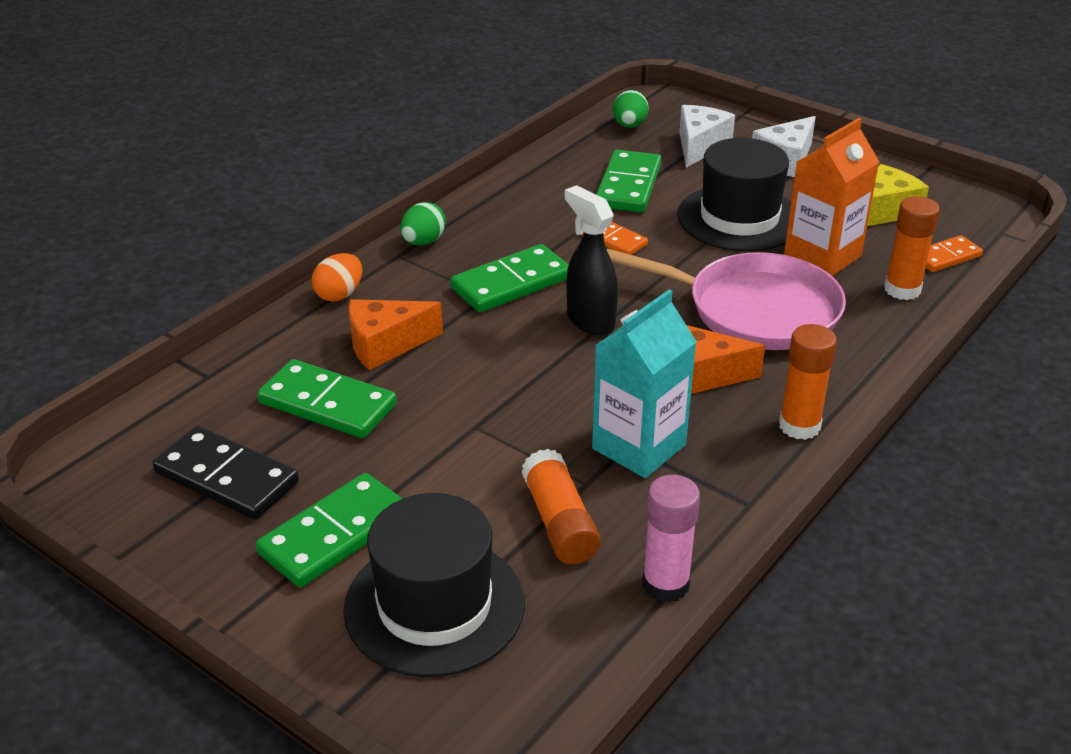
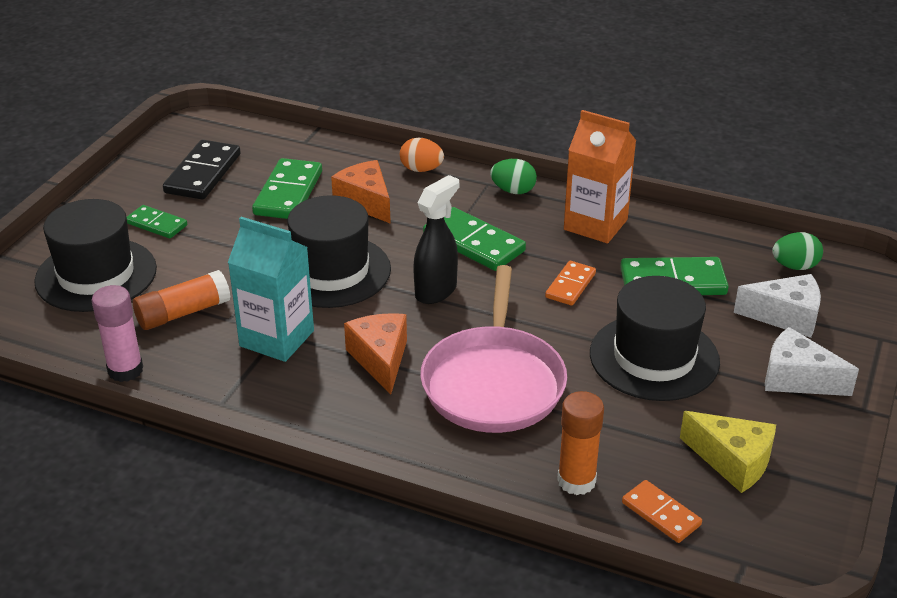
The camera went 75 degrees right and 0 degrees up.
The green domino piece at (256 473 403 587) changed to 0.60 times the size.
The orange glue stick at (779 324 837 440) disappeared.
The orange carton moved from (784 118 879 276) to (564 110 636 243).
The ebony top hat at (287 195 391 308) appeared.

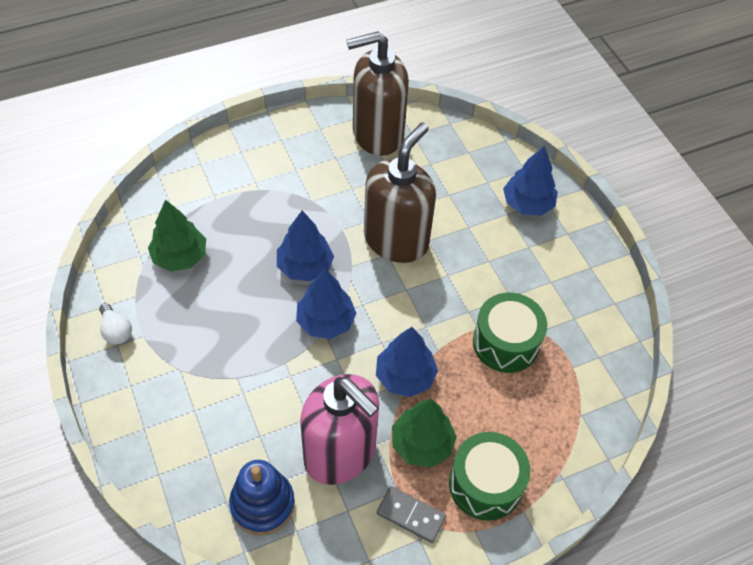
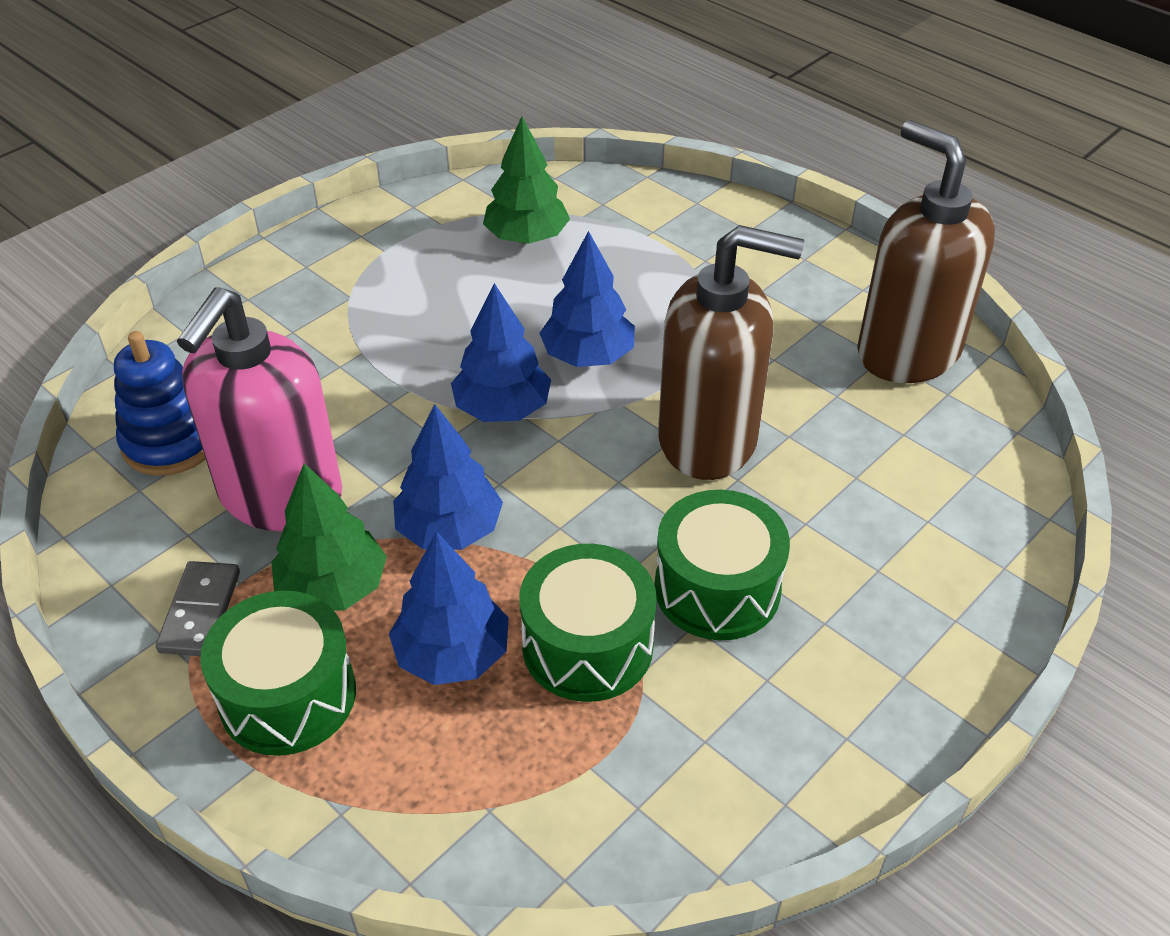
The camera went 70 degrees right and 10 degrees down.
The white lightbulb at (99 303 132 345) disappeared.
The blue toy tree moved from (503 146 558 216) to (389 531 509 685).
The green drum at (654 490 790 640) appeared.

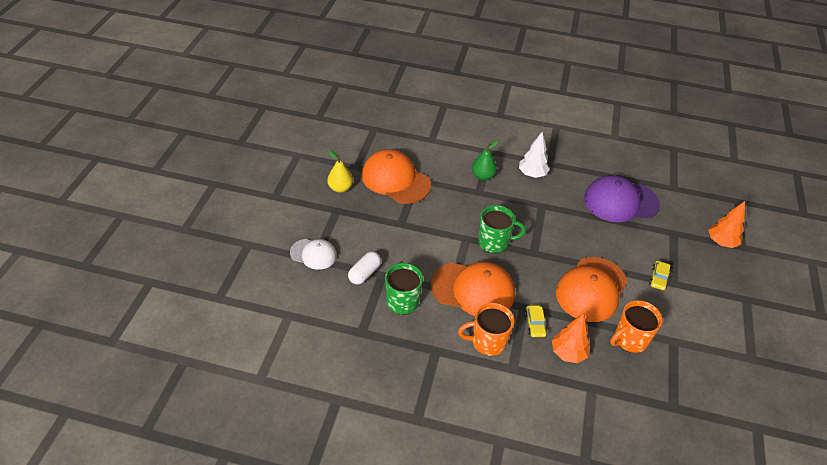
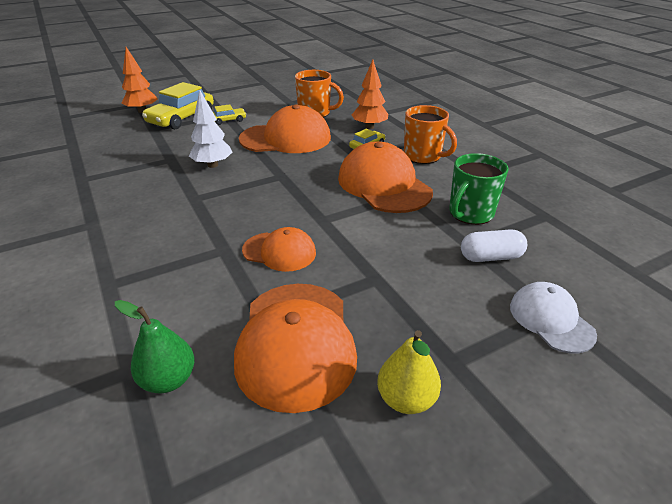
The camera went 130 degrees left and 10 degrees down.
The green pear fruit moved from (472 140 499 180) to (115 300 195 394).
The green tea mug at (478 205 526 253) disappeared.
The white toy tree moved from (519 132 550 178) to (189 90 232 168).
The violet peaked cap at (584 175 660 222) disappeared.
The bright yellow toy car at (142 82 214 129) appeared.
The orange peaked cap at (242 227 316 272) appeared.

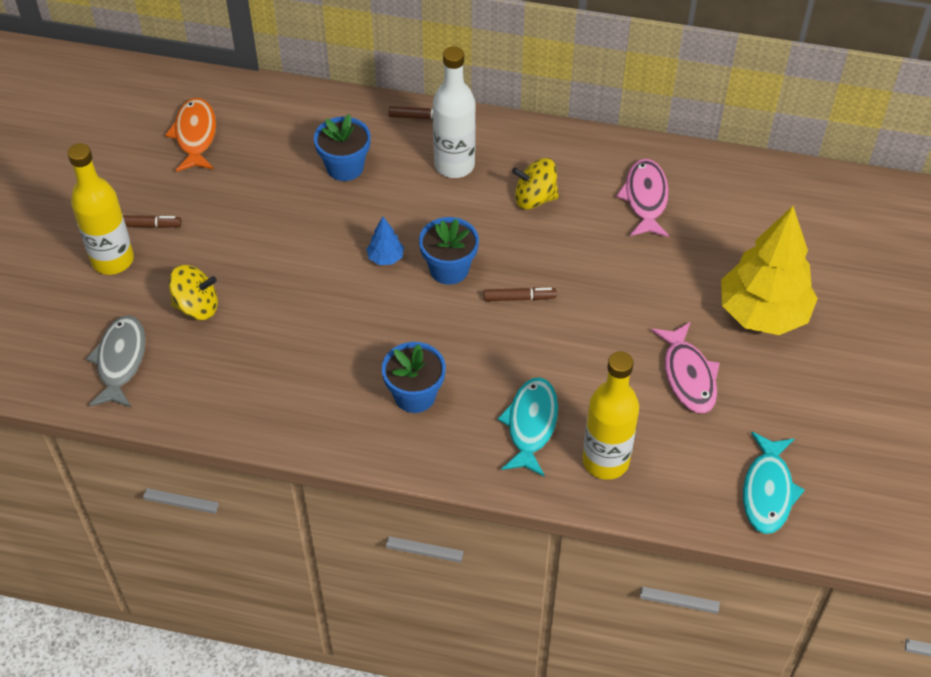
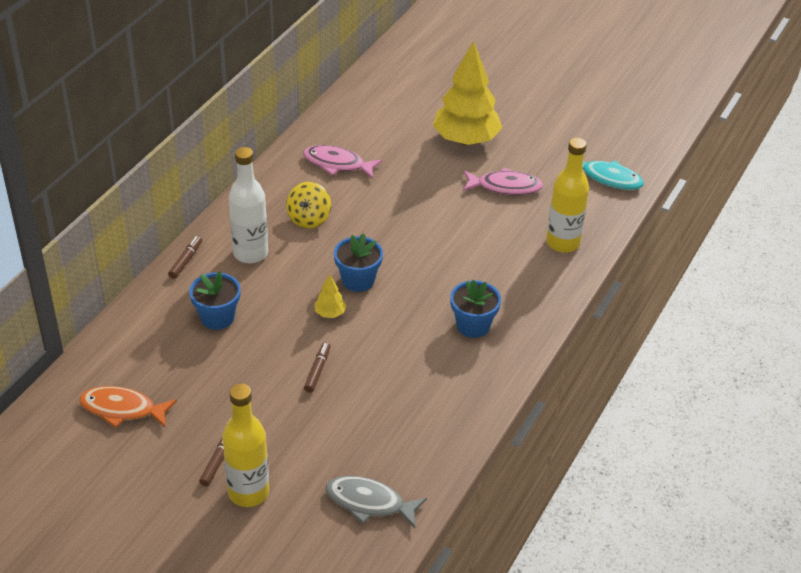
The camera went 75 degrees left and 10 degrees down.
The bright yellow spinning top at (169 265 218 320) disappeared.
The blue toy tree at (367 217 404 265) became the bright yellow toy tree at (314 274 346 318).
The brown marker pen moved from (484 287 557 301) to (304 342 331 393).
The teal fish at (497 377 558 477) disappeared.

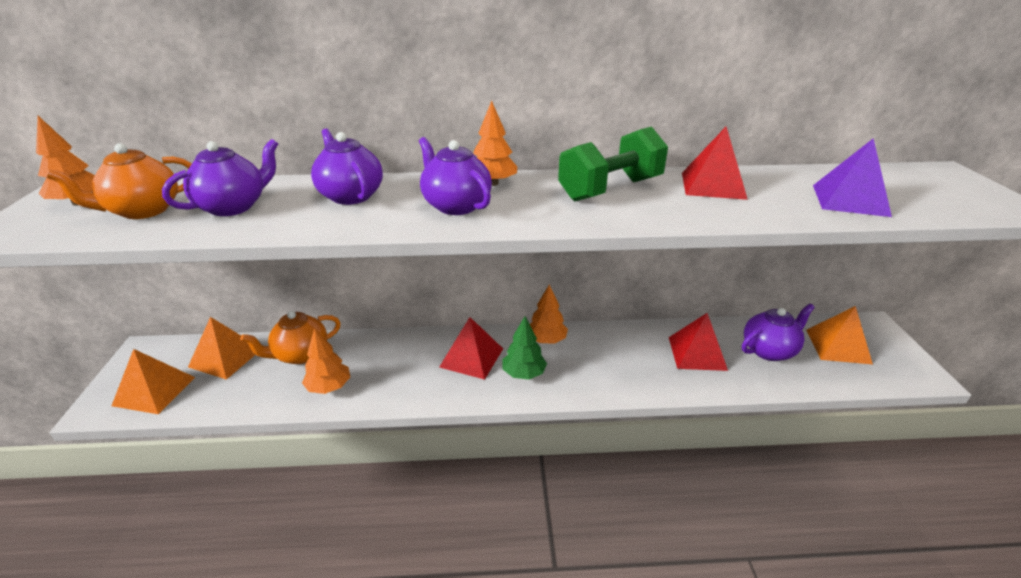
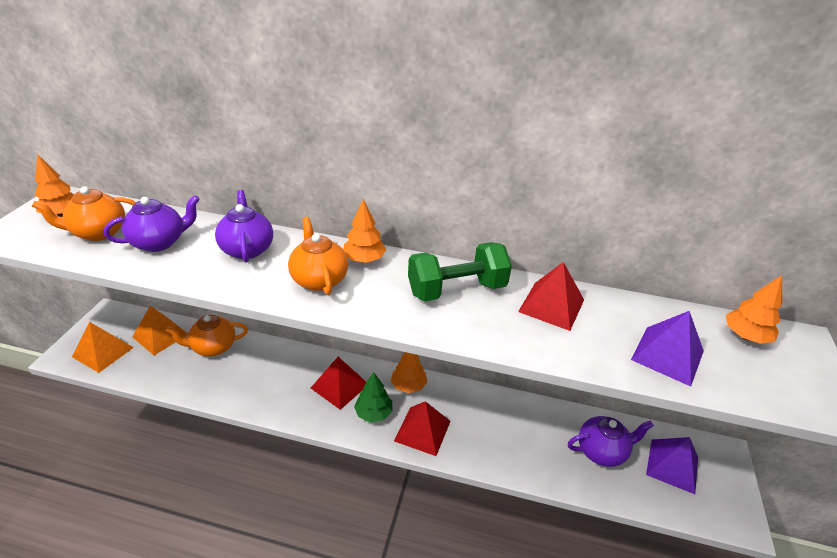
The camera went 15 degrees right and 5 degrees up.
The orange toy tree moved from (302 328 350 394) to (726 275 782 344).
The violet tea pot at (419 137 492 215) became the orange tea pot at (288 217 348 295).
The crimson pyramid shape moved from (669 313 728 371) to (394 401 450 456).
The orange pyramid shape at (806 306 873 364) became the violet pyramid shape at (646 437 698 494).

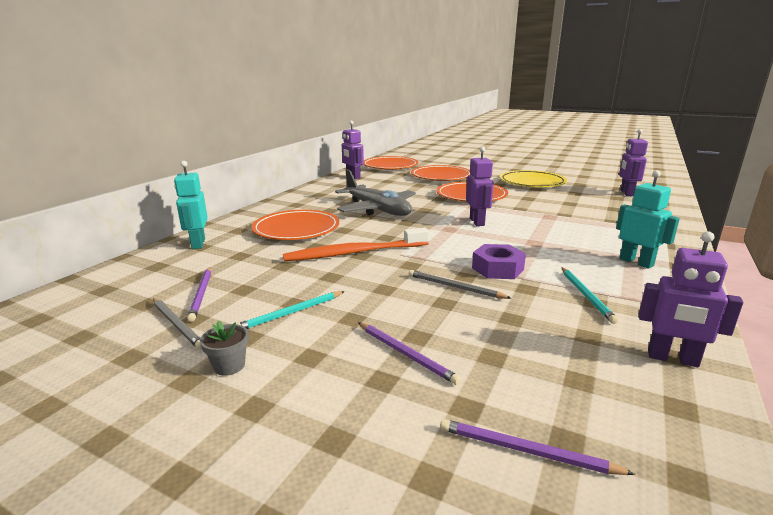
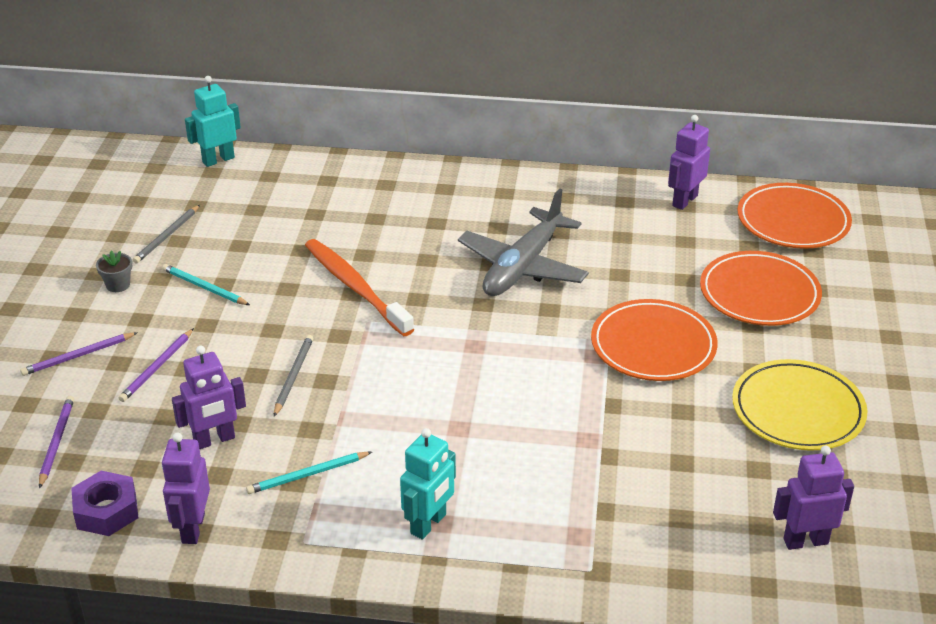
The camera went 70 degrees right and 15 degrees up.
The teal robot figure moved from (174 161 208 249) to (185 76 241 167).
The violet lead pencil moved from (187 267 211 322) to (20 332 138 376).
The orange flat dish at (251 210 339 240) disappeared.
The violet robot figure moved from (466 146 494 226) to (172 346 246 449).
The violet hex nut moved from (472 244 526 279) to (71 471 139 536).

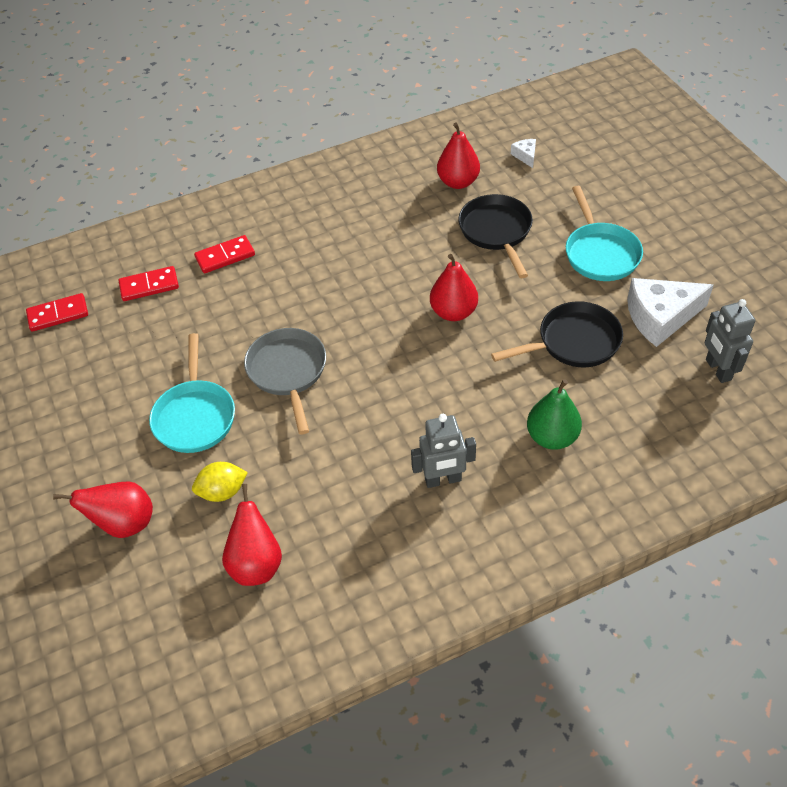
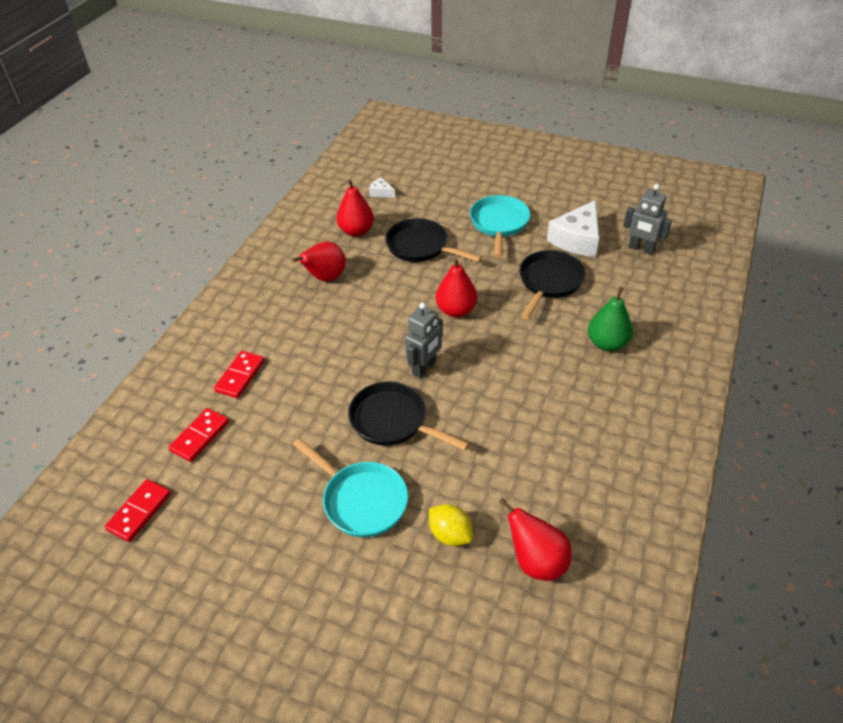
The camera went 45 degrees left and 5 degrees down.
The crimson pear fruit moved from (53 481 153 538) to (292 242 346 282).
The bright yellow citrus fruit at (192 462 248 502) turned 75 degrees counterclockwise.
The grey frying pan at (244 328 326 435) became the ebony frying pan at (348 381 469 451).
The grey robot figure moved from (411 414 476 488) to (405 302 443 378).
The teal frying pan at (566 186 643 281) turned 120 degrees counterclockwise.

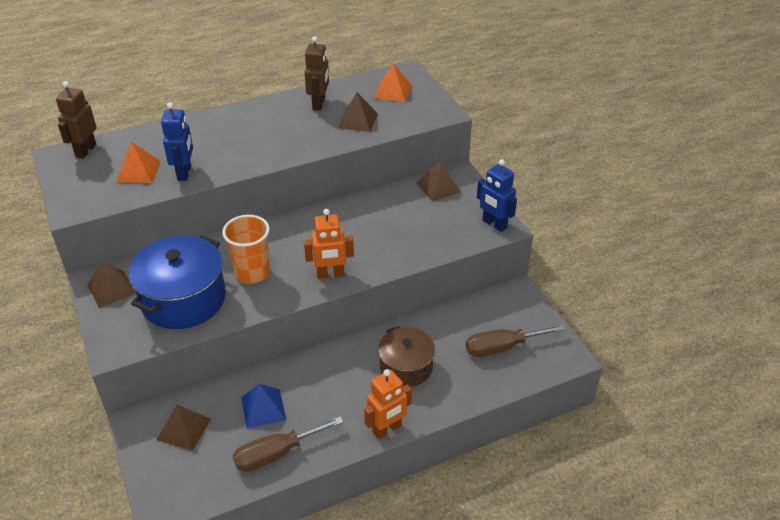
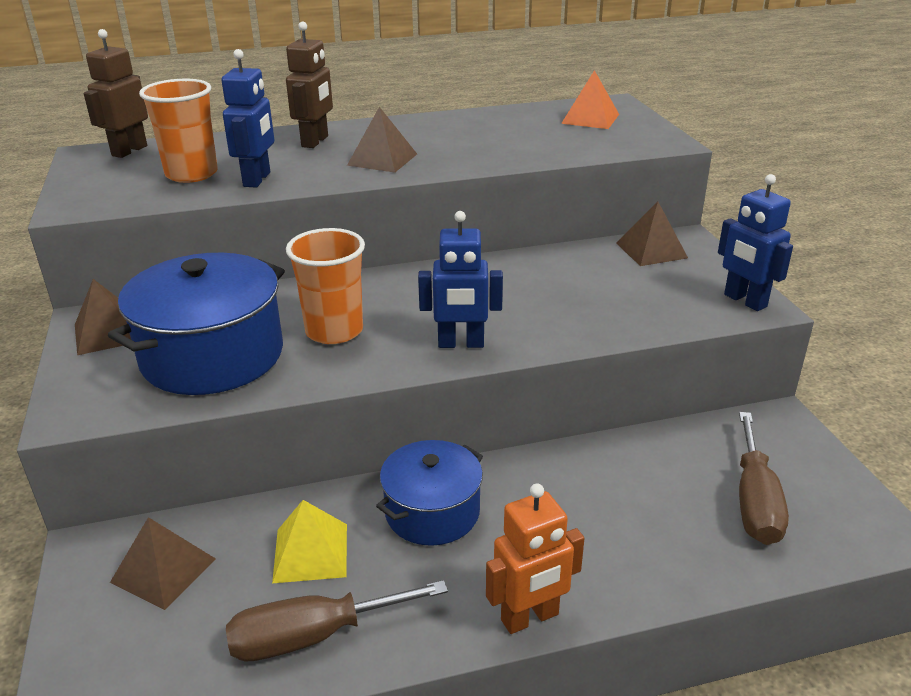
The camera went 10 degrees right and 10 degrees down.
The orange pyramid shape at (116 142 161 183) was replaced by the orange cup at (139 79 218 183).
The blue pyramid shape at (241 384 286 429) became the bright yellow pyramid shape at (272 500 347 583).
The orange robot figure at (304 209 354 279) became the blue robot figure at (418 211 503 348).
The brown robot figure moved from (305 36 329 111) to (286 22 333 148).
The brown pyramid shape moved from (338 92 378 132) to (347 107 417 173).
The brown pot at (378 326 435 387) disappeared.
The brown hand screwdriver at (466 324 565 357) turned 75 degrees counterclockwise.
The blue pot at (376 440 483 546) appeared.

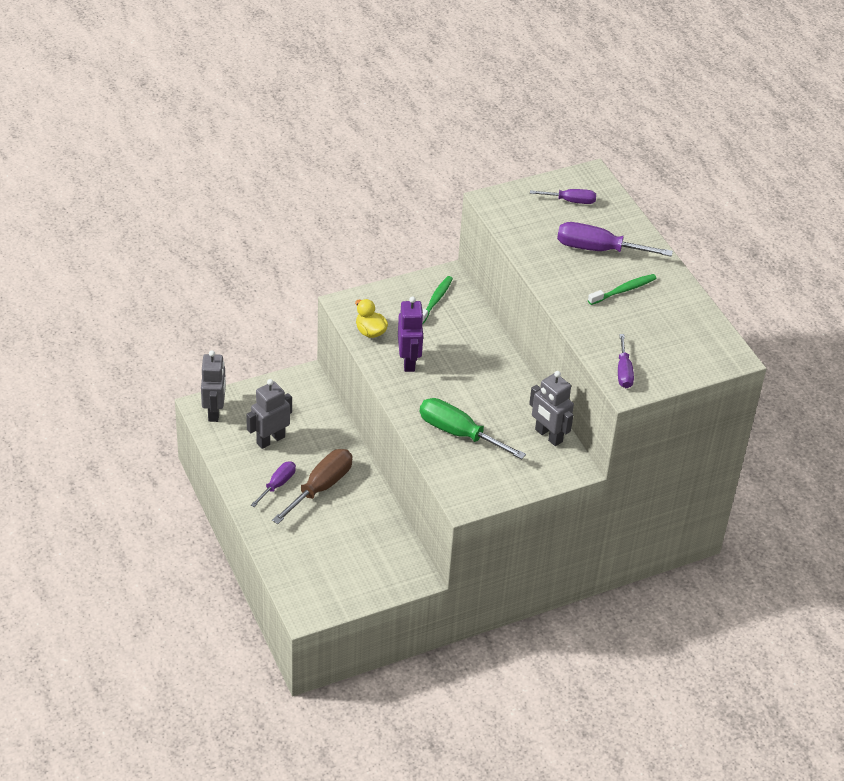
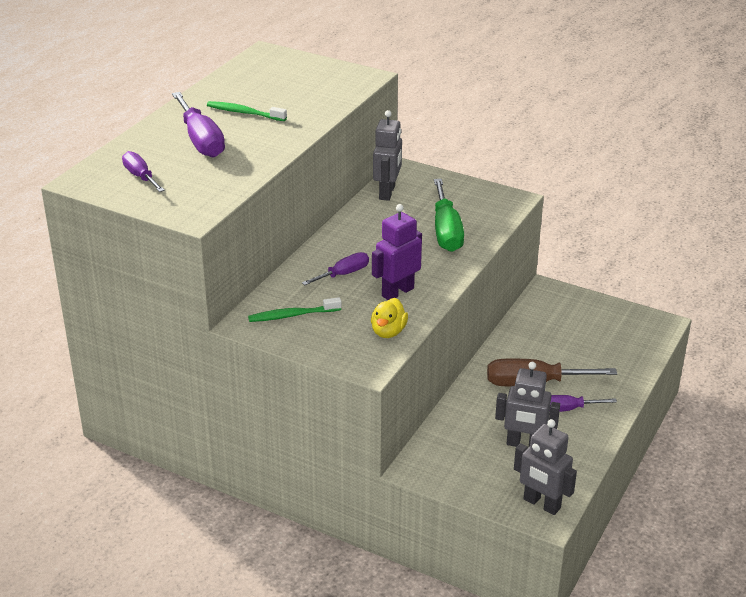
The camera went 125 degrees left and 10 degrees down.
The grey robot figure at (201 350 226 422) turned 105 degrees counterclockwise.
The violet hand screwdriver moved from (618 334 634 388) to (302 252 369 285).

